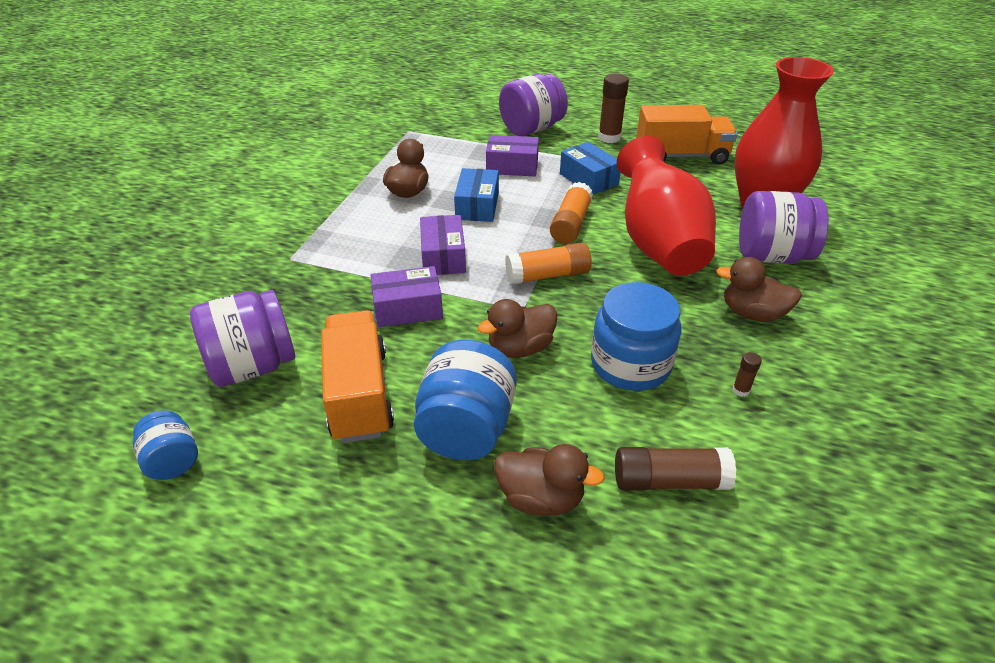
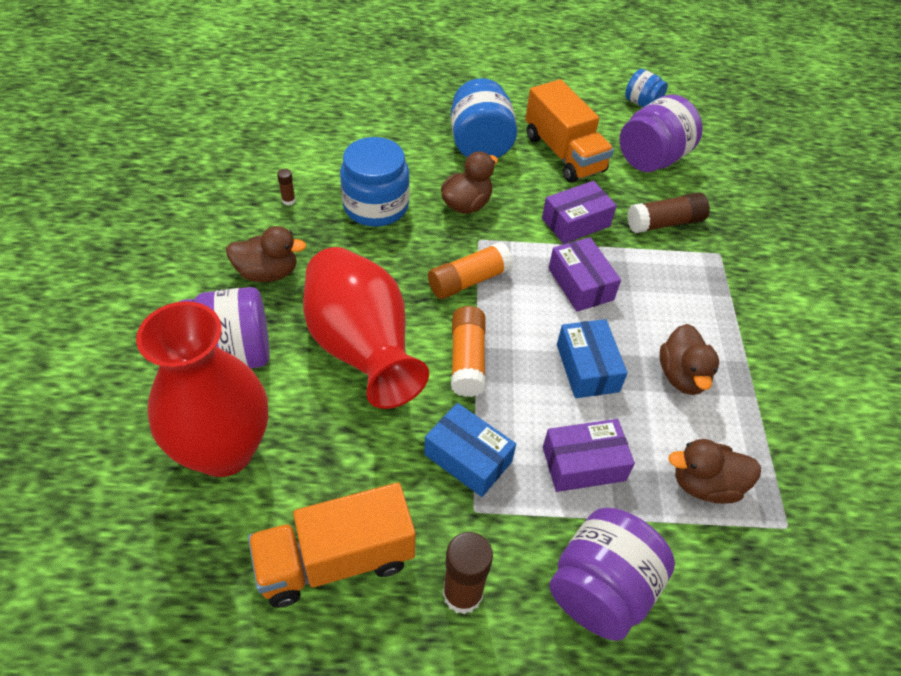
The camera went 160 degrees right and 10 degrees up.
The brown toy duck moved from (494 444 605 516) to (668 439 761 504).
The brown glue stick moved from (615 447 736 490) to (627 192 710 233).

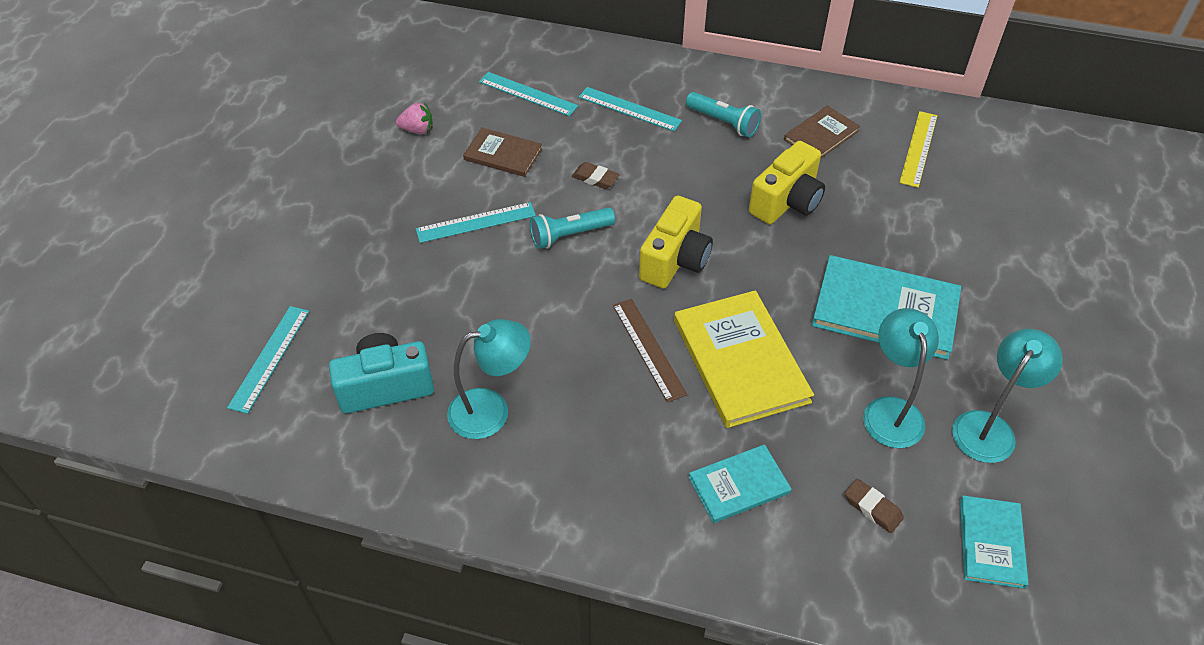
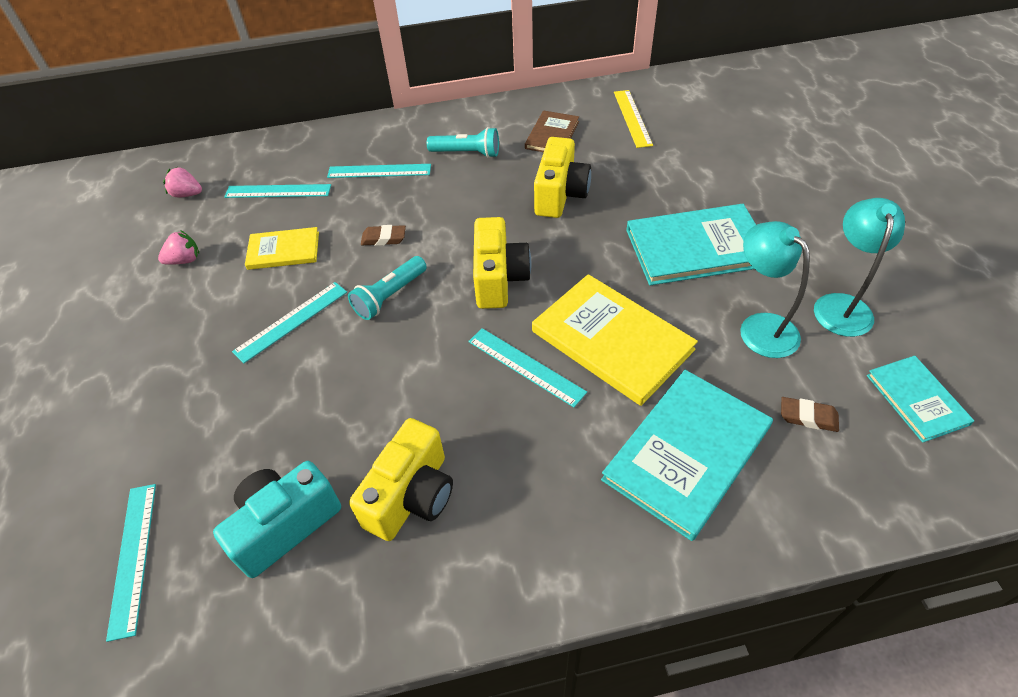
The camera went 25 degrees left and 0 degrees up.
The teal desk lamp at (447 319 531 439) was replaced by the bright yellow camera at (349 418 453 541).
The brown book at (463 128 542 177) became the bright yellow book at (245 227 319 270).
The brown straightedge at (613 299 687 403) became the teal straightedge at (468 328 587 407).
The teal book at (688 444 791 523) changed to 1.76 times the size.
The rose-pink toy strawberry at (163 167 202 198) appeared.

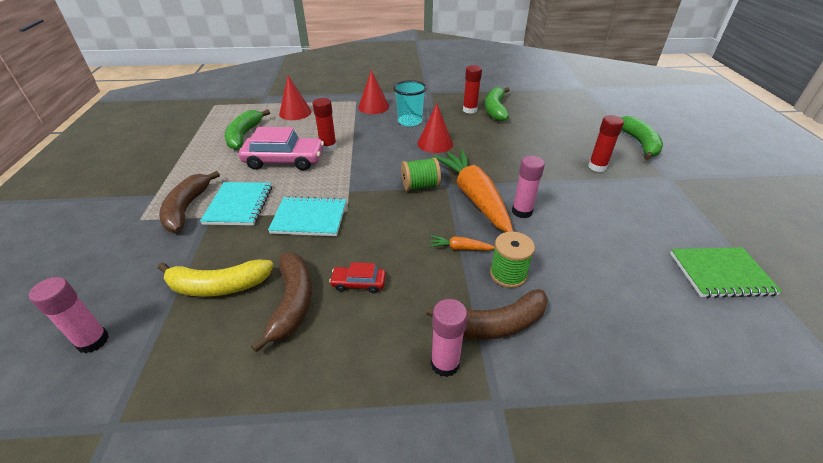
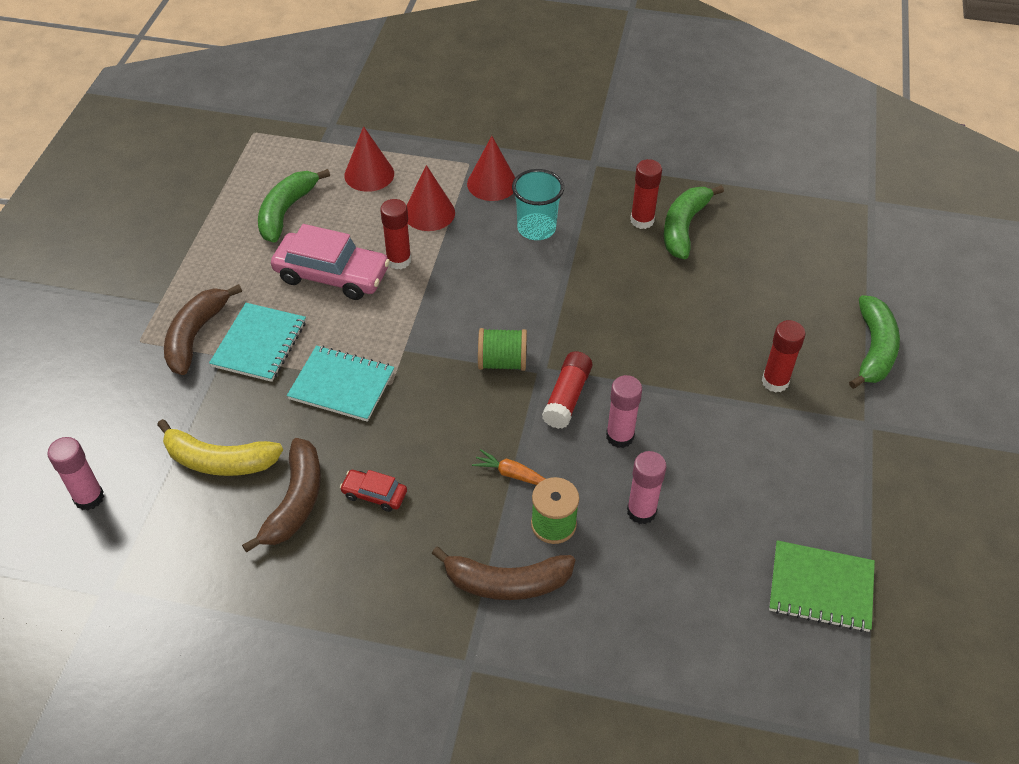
The camera went 15 degrees right and 10 degrees up.
The crimson cone shape moved from (417 104 453 153) to (407 165 455 231).
The rose-pink glue stick moved from (431 299 467 377) to (627 451 666 524).
The orange carrot at (433 149 513 232) was replaced by the crimson glue stick at (542 351 592 429).

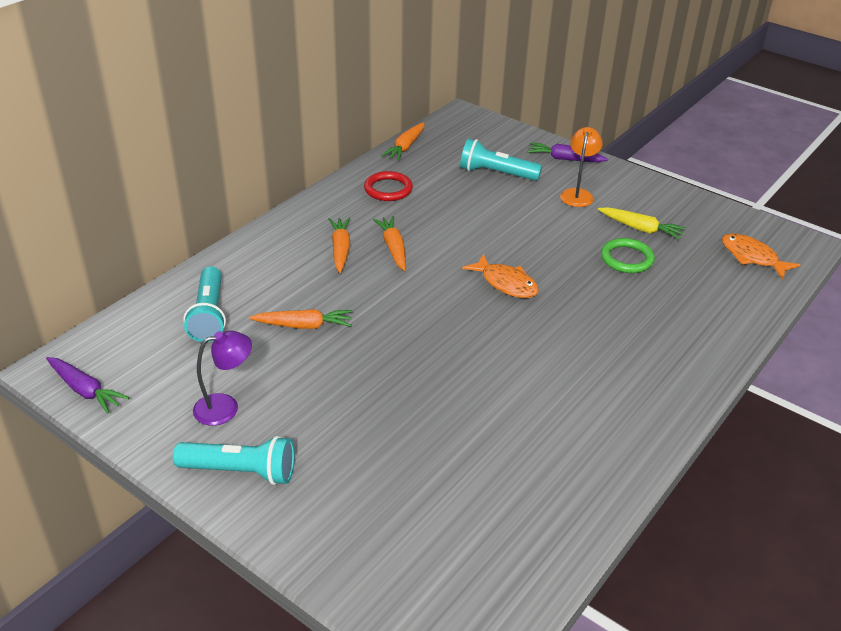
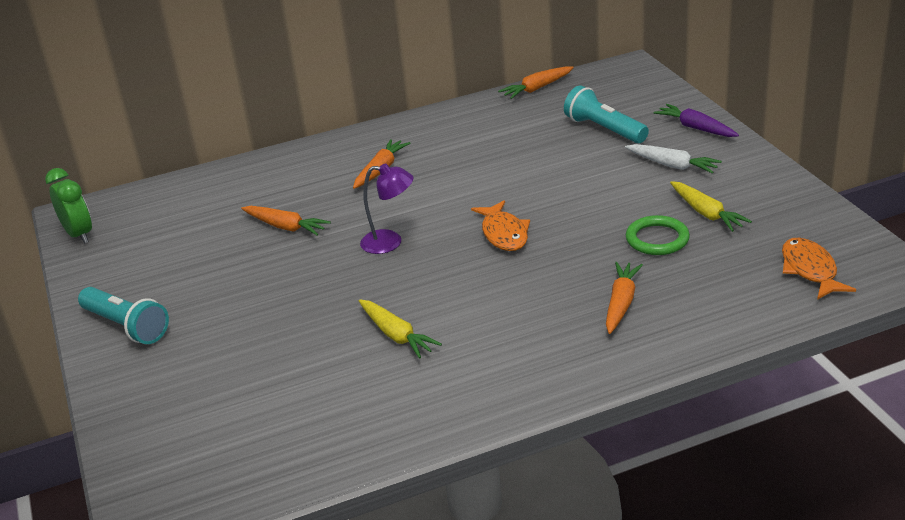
The camera went 35 degrees right and 5 degrees down.
The violet carrot at (46 357 129 414) was replaced by the green alarm clock at (45 168 92 244).
The teal torch at (183 266 226 342) disappeared.
The violet desk lamp moved from (193 330 252 426) to (360 164 414 254).
The crimson hoop at (364 171 413 201) disappeared.
The orange carrot moved from (373 216 406 271) to (606 262 643 334).
The orange desk lamp at (560 127 603 207) was replaced by the white carrot at (625 144 722 174).
The bright yellow carrot at (359 299 442 359) appeared.

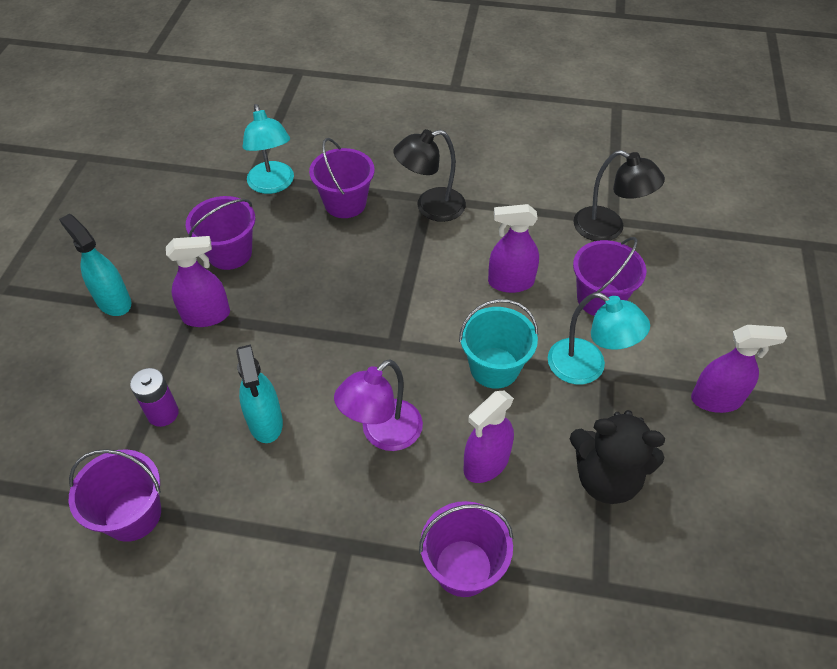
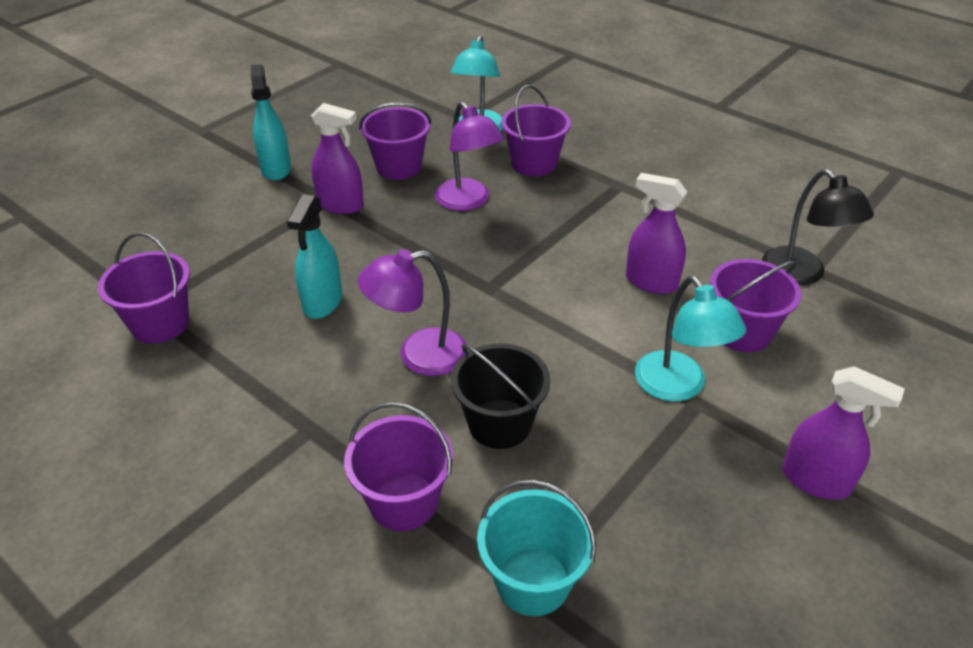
The camera went 30 degrees right and 10 degrees down.
The violet power cell at (130 368 179 427) disappeared.
The ebony desk lamp at (394 129 466 222) disappeared.
The teal bucket moved from (459 299 538 389) to (477 480 596 616).
The violet sprayer at (464 391 514 483) was replaced by the ebony bucket at (451 343 551 449).
The ebony teddy at (570 410 665 504) disappeared.
The violet desk lamp at (435 101 504 211) appeared.

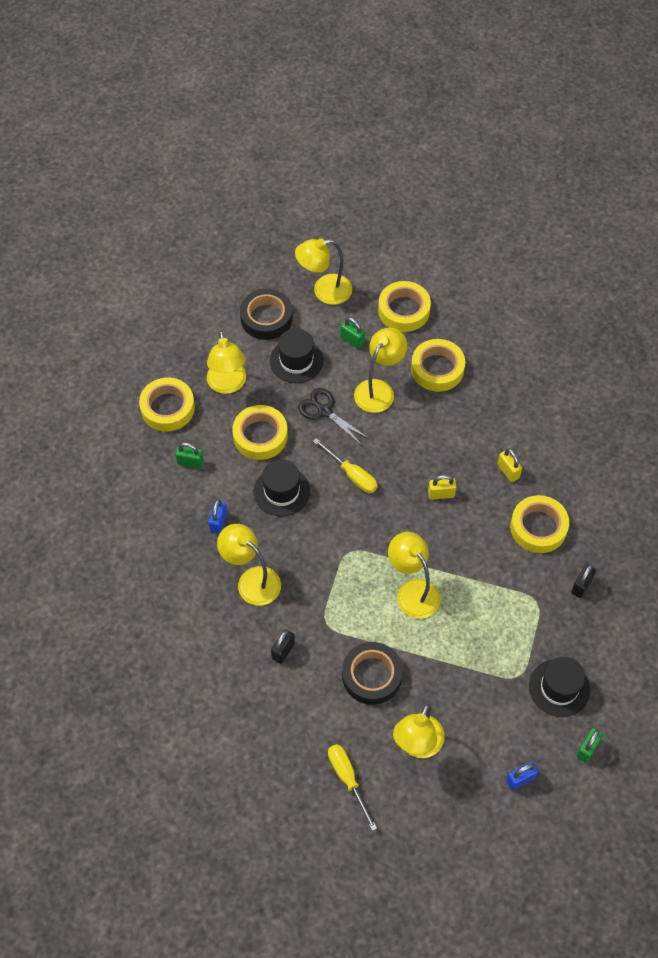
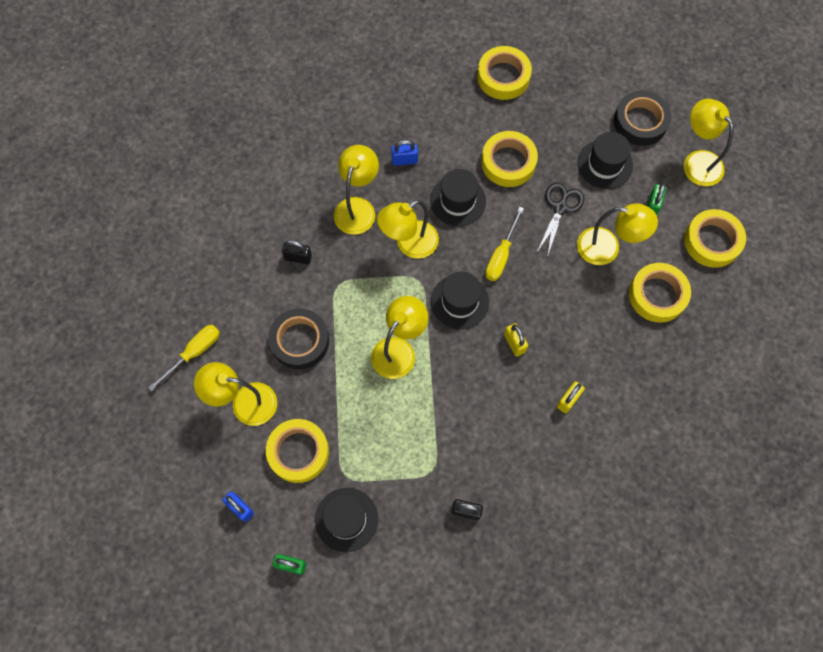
The camera went 70 degrees right and 10 degrees up.
The green lock at (175 443 204 469) disappeared.
The bright yellow desk lamp moved from (207 330 246 394) to (377 200 439 259).
The bright yellow roll of tape moved from (510 495 569 553) to (266 419 329 483).
The ebony top hat at (431 272 489 329) appeared.

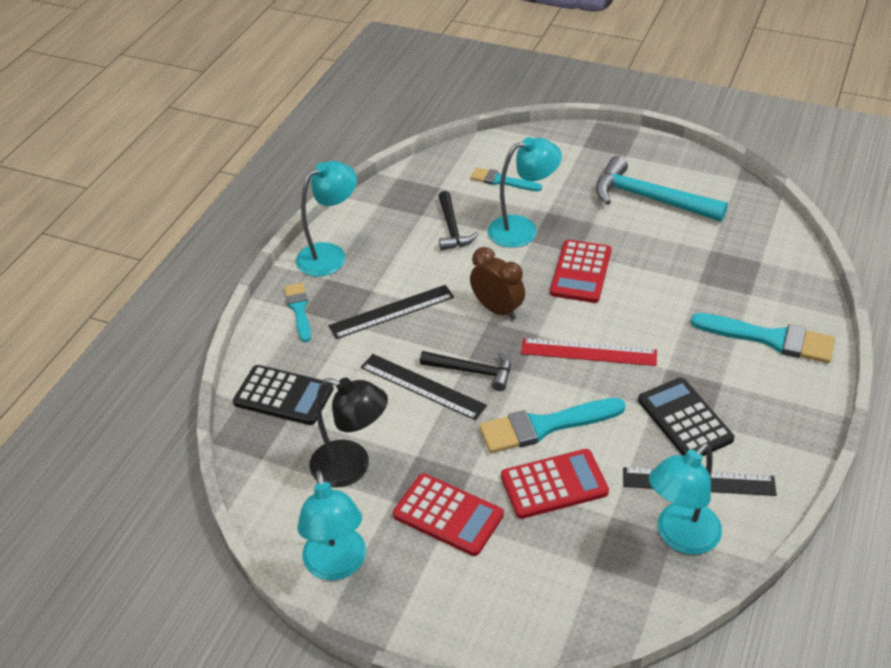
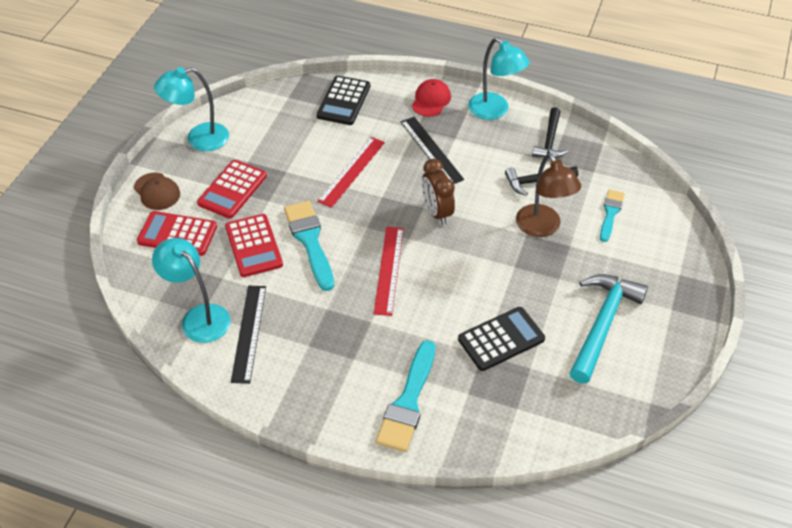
The camera went 85 degrees right and 5 degrees up.
The teal paintbrush at (284 283 311 342) was replaced by the crimson peaked cap at (412 79 451 117).
The ebony desk lamp at (309 378 388 488) disappeared.
The ebony straightedge at (361 354 487 420) became the crimson straightedge at (317 137 385 208).
The ebony hammer moved from (420 351 511 391) to (532 107 568 158).
The brown alarm clock at (470 247 525 320) turned 120 degrees clockwise.
The teal desk lamp at (488 137 562 248) became the brown desk lamp at (516 153 581 237).
The crimson pocket calculator moved from (550 240 611 303) to (137 211 217 256).
The ebony pocket calculator moved from (638 378 734 457) to (458 307 545 371).
The brown peaked cap at (134 173 180 210) appeared.

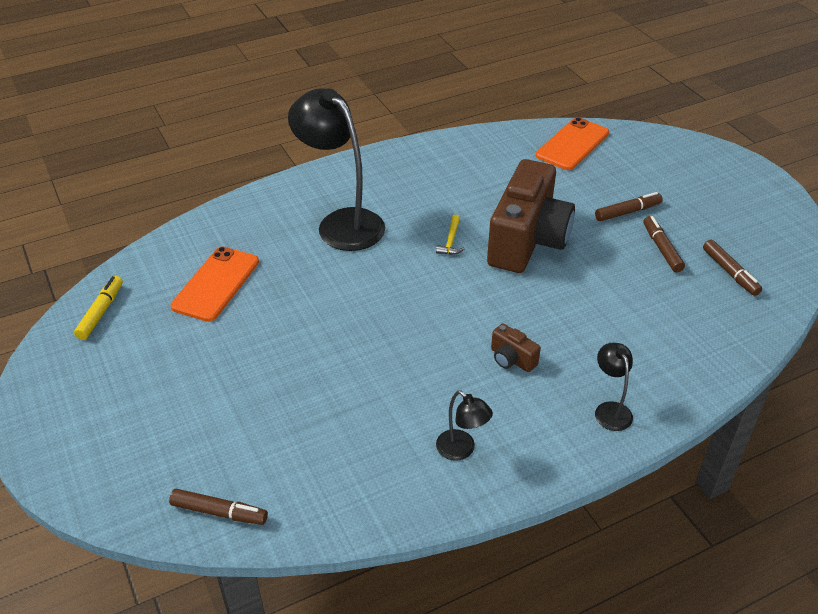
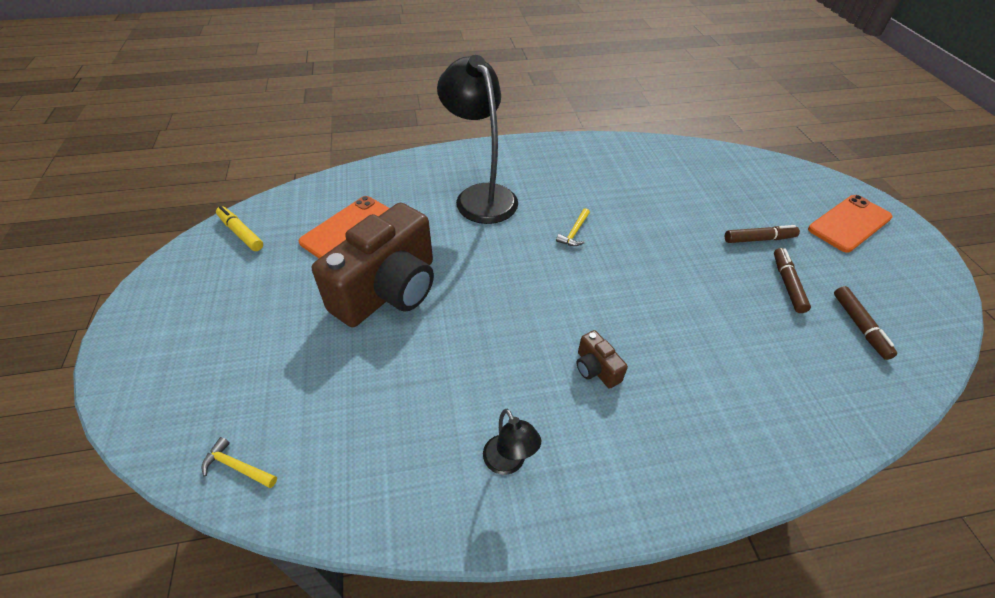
The camera went 15 degrees right and 5 degrees up.
The bright yellow marker pen at (74 276 123 340) turned 75 degrees counterclockwise.
The brown marker pen at (169 489 268 525) was replaced by the bright yellow hammer at (202 437 277 488).
The brown camera moved from (487 159 575 273) to (312 203 434 327).
The orange phone moved from (536 117 609 170) to (808 195 893 253).
The ebony desk lamp at (595 343 633 431) disappeared.

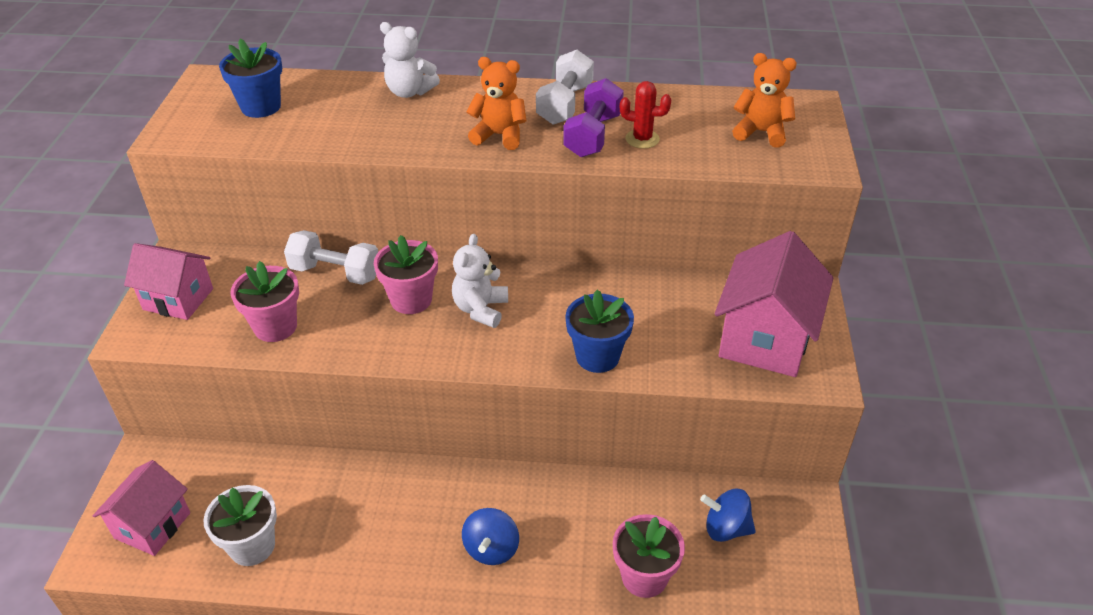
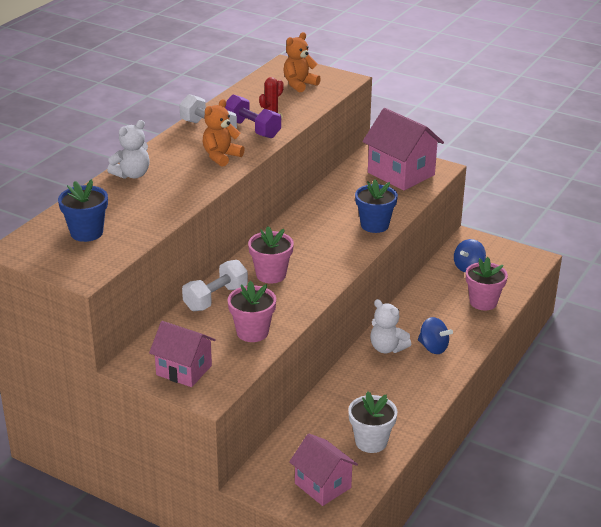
The camera went 65 degrees left and 10 degrees down.
The rose-pink house at (124 243 213 320) turned 75 degrees clockwise.
The white teddy moved from (452 234 508 328) to (370 299 411 353).

